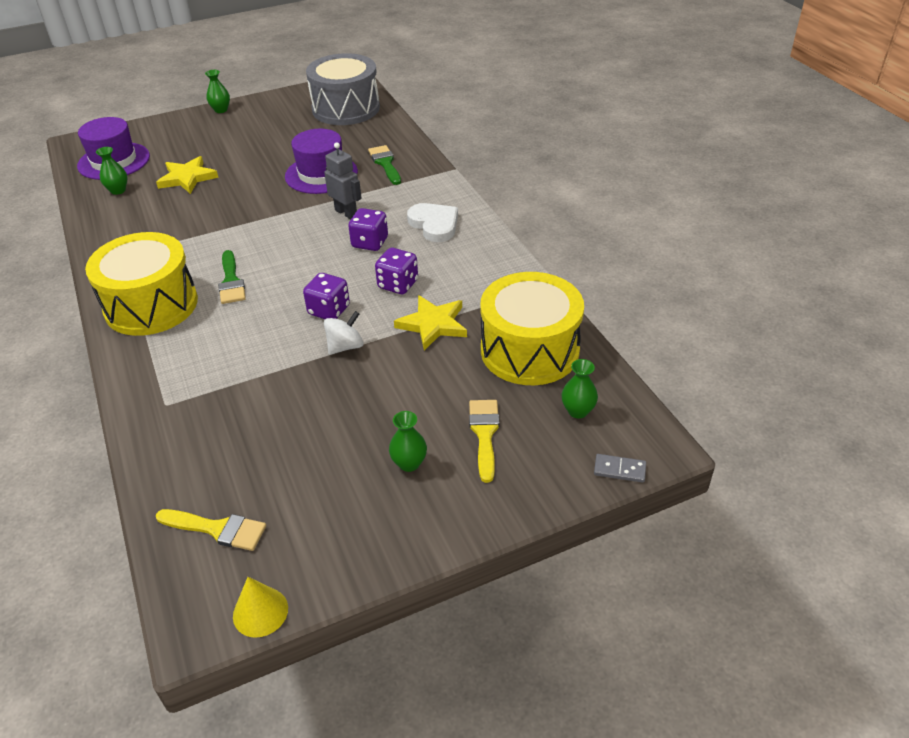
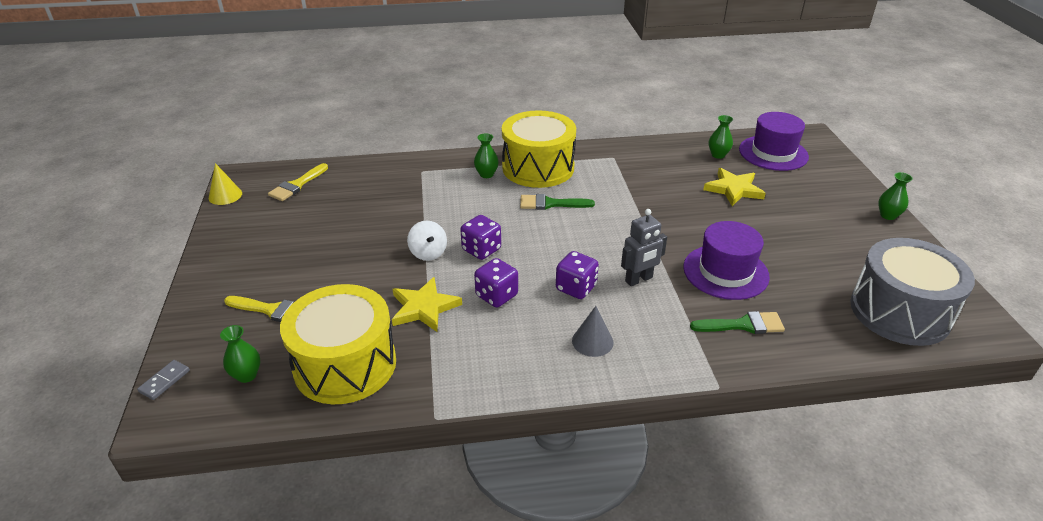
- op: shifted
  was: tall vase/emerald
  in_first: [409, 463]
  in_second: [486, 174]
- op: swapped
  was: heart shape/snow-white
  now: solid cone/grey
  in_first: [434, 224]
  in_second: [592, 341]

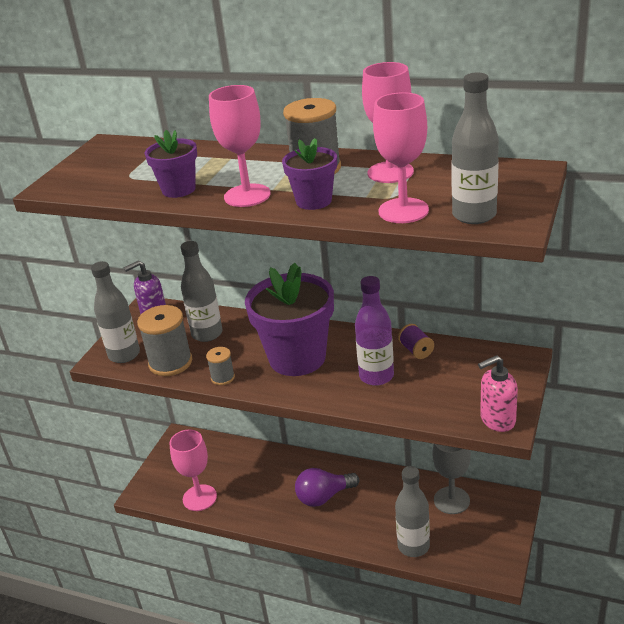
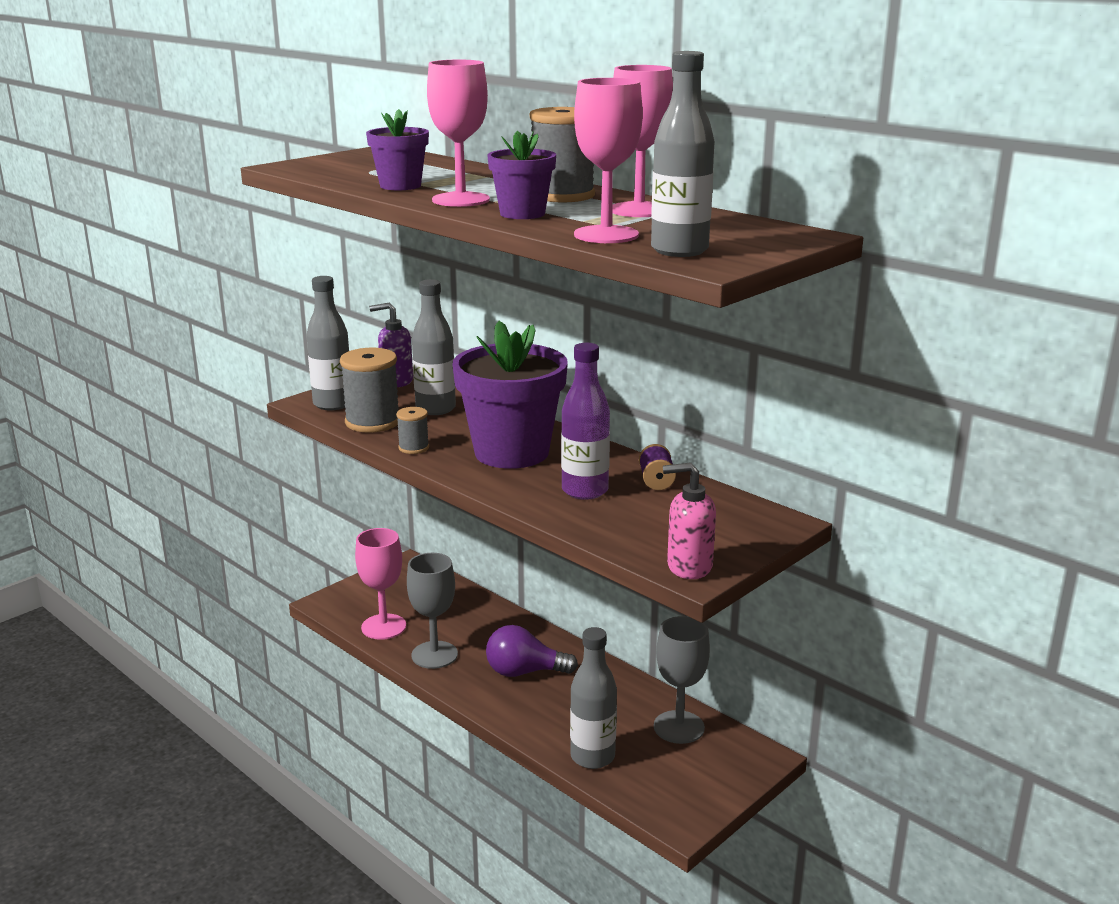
- op: new
  now: chalice/grey
  in_second: [434, 655]

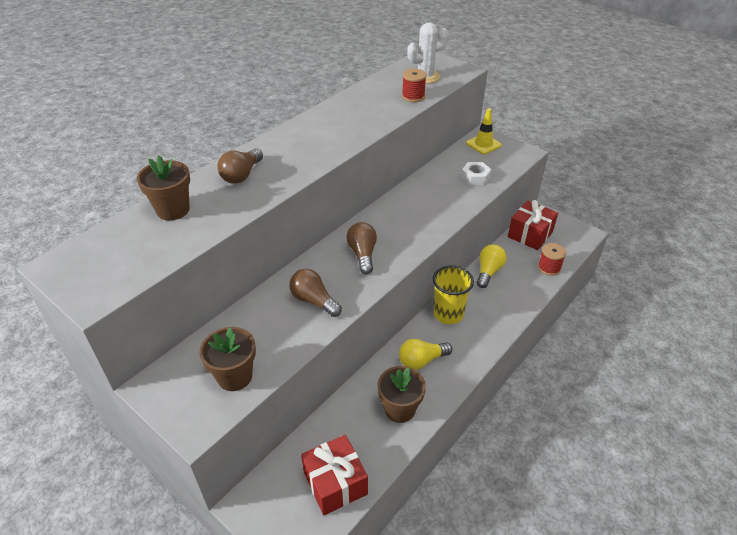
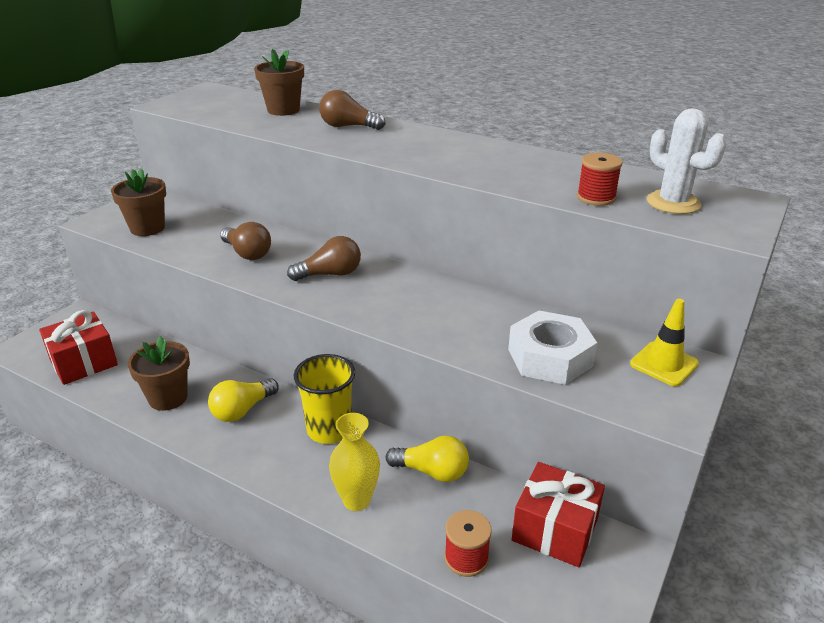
- op: rotated
  was: bulb/yellow
  in_first: [421, 360]
  in_second: [242, 410]
  clockwise: -105
- op: rotated
  was: bulb/russet
  in_first: [314, 300]
  in_second: [247, 253]
  clockwise: 105
- op: new
  now: tall vase/yellow
  in_second: [356, 500]
- op: scaled
  was: nut/snow-white
  in_first: [475, 177]
  in_second: [549, 358]
  ratio: 1.63

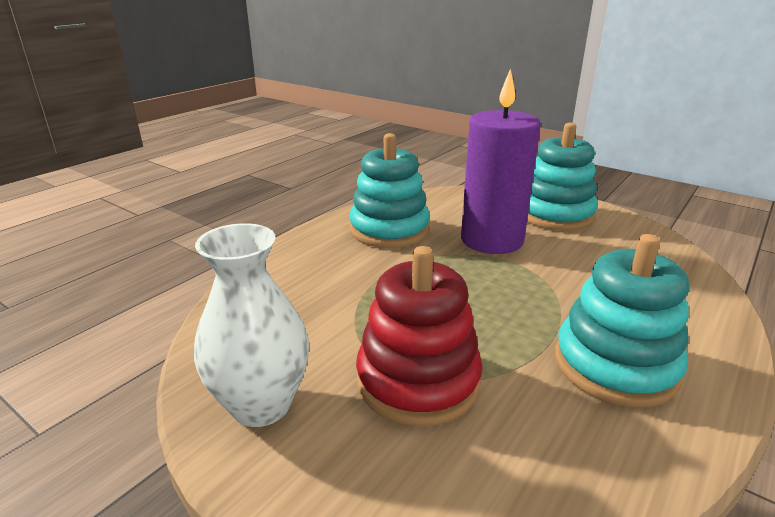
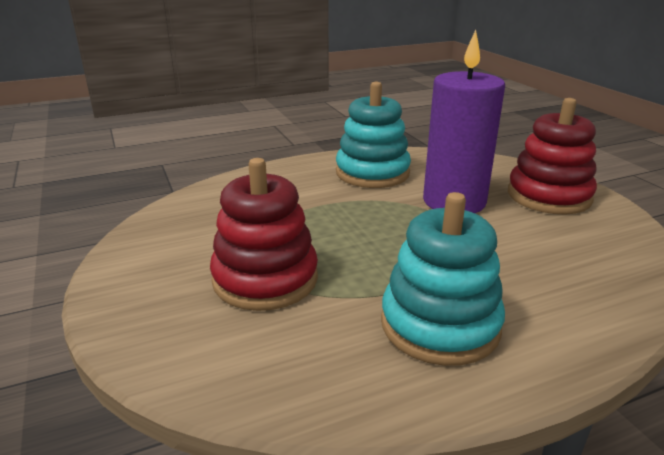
- op: repainted
  was: ring stacker/aqua
  now: ring stacker/scarlet
  in_first: [555, 214]
  in_second: [549, 196]
- op: gone
  was: tall vase/snow-white
  in_first: [261, 405]

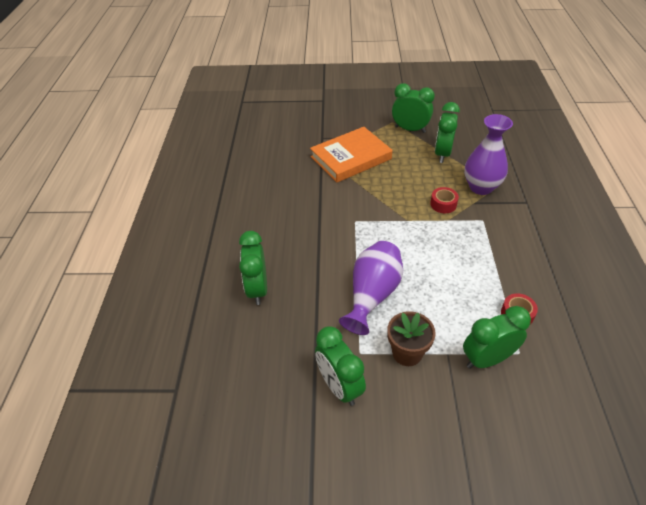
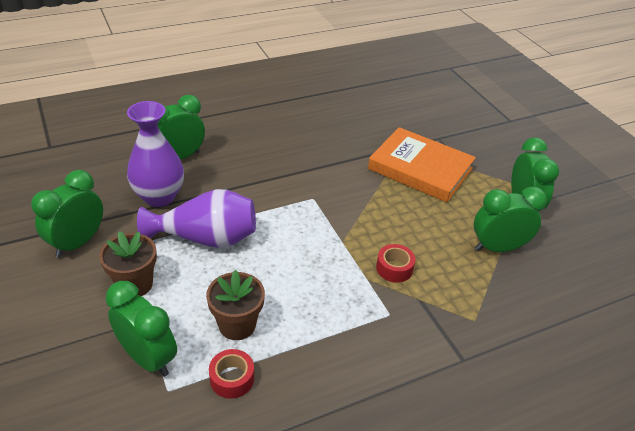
- op: shifted
  was: tall vase/royal purple
  in_first: [481, 187]
  in_second: [159, 197]
- op: new
  now: plant pot/russet
  in_second: [237, 325]

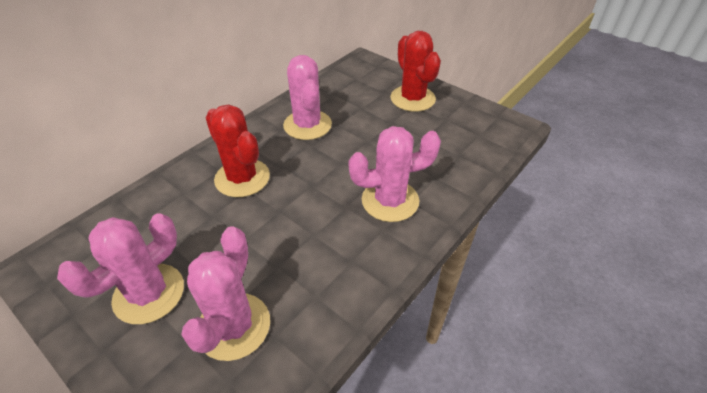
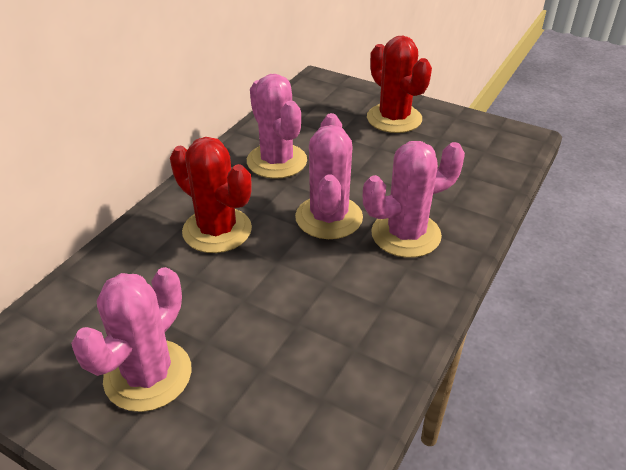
- op: shifted
  was: cactus/rose-pink
  in_first: [234, 326]
  in_second: [329, 217]

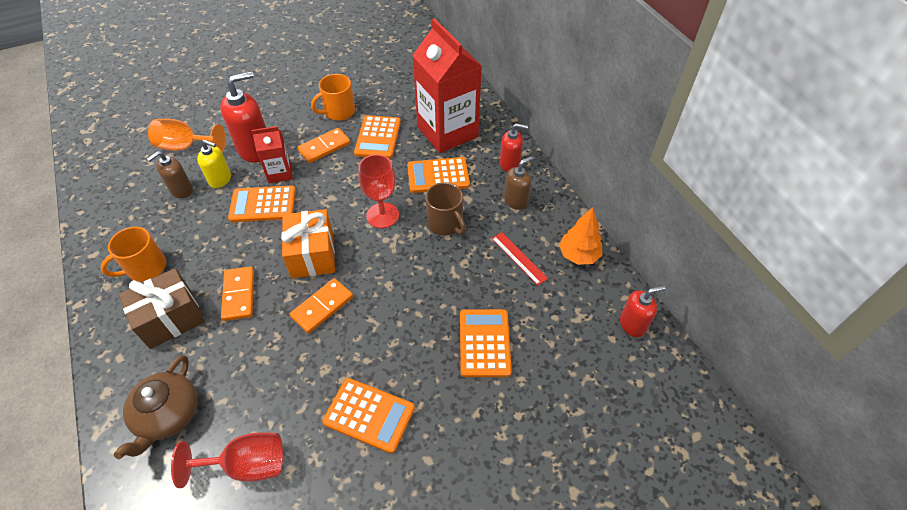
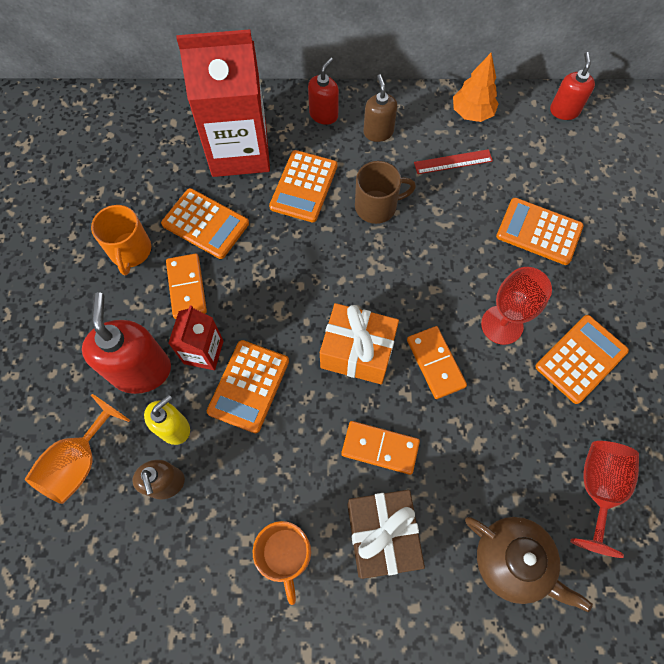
- op: shifted
  was: chalice/scarlet
  in_first: [382, 215]
  in_second: [502, 325]

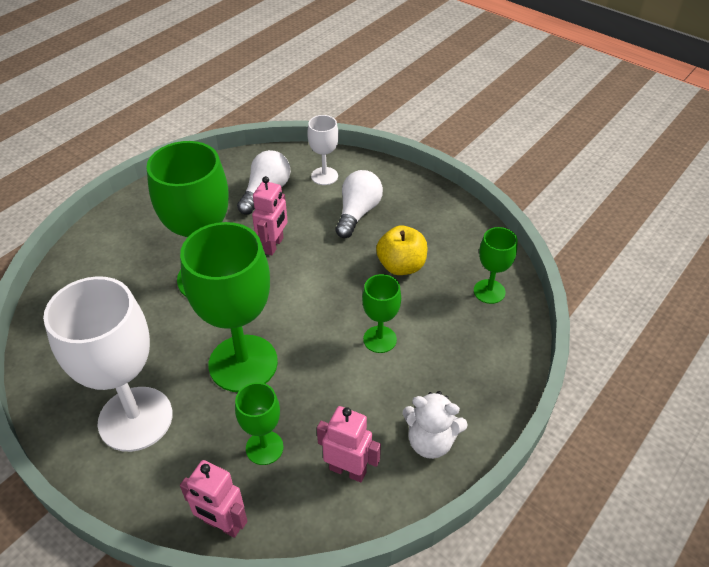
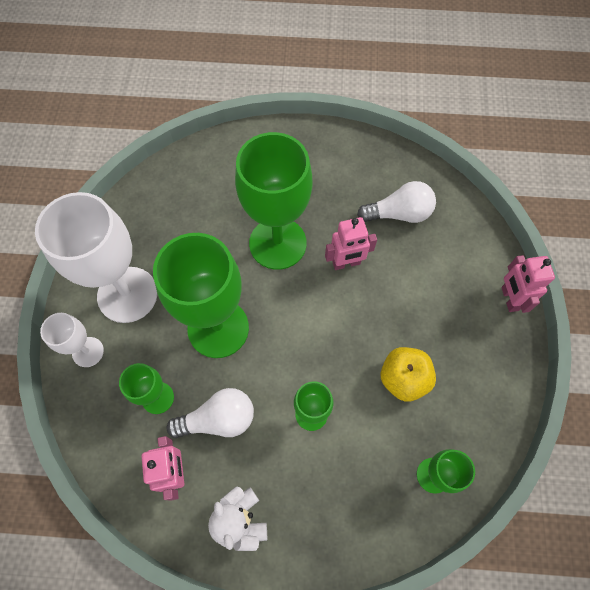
- op: shifted
  was: chalice/snow-white
  in_first: [324, 176]
  in_second: [88, 352]
- op: shifted
  was: bulb/snow-white
  in_first: [357, 213]
  in_second: [218, 419]
- op: shifted
  was: toy robot/rose-pink
  in_first: [222, 524]
  in_second: [509, 299]

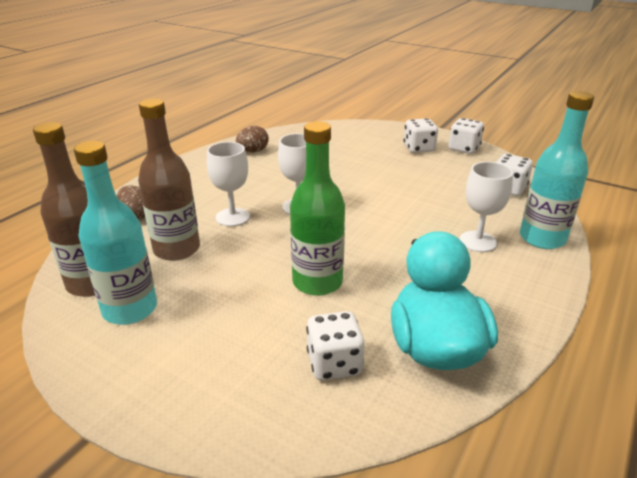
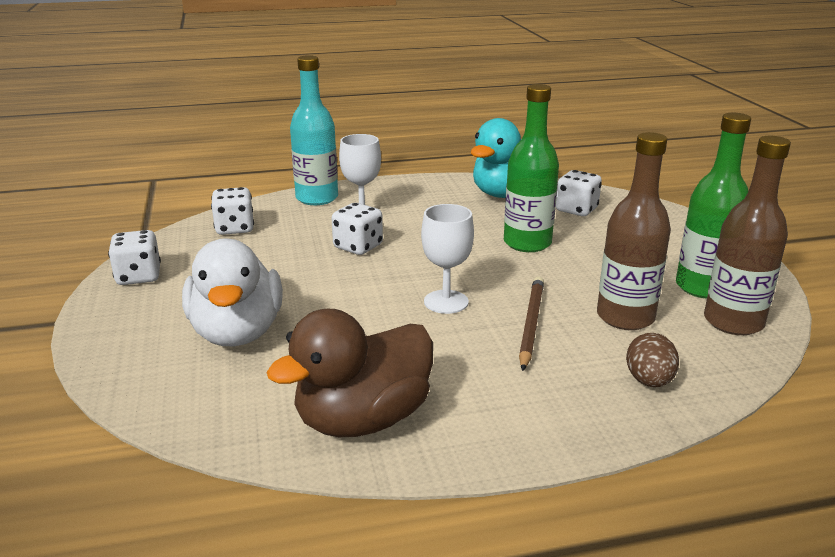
- op: new
  now: duck/snow-white
  in_second: [237, 332]
- op: swapped
  was: toy egg/russet
  now: duck/russet
  in_first: [253, 151]
  in_second: [363, 419]
- op: shifted
  was: game die/snow-white
  in_first: [419, 148]
  in_second: [358, 247]
- op: swapped
  was: chalice/snow-white
  now: lead pencil/russet
  in_first: [232, 217]
  in_second: [530, 324]
- op: repainted
  was: drink bottle/aqua
  now: drink bottle/emerald
  in_first: [130, 309]
  in_second: [702, 287]

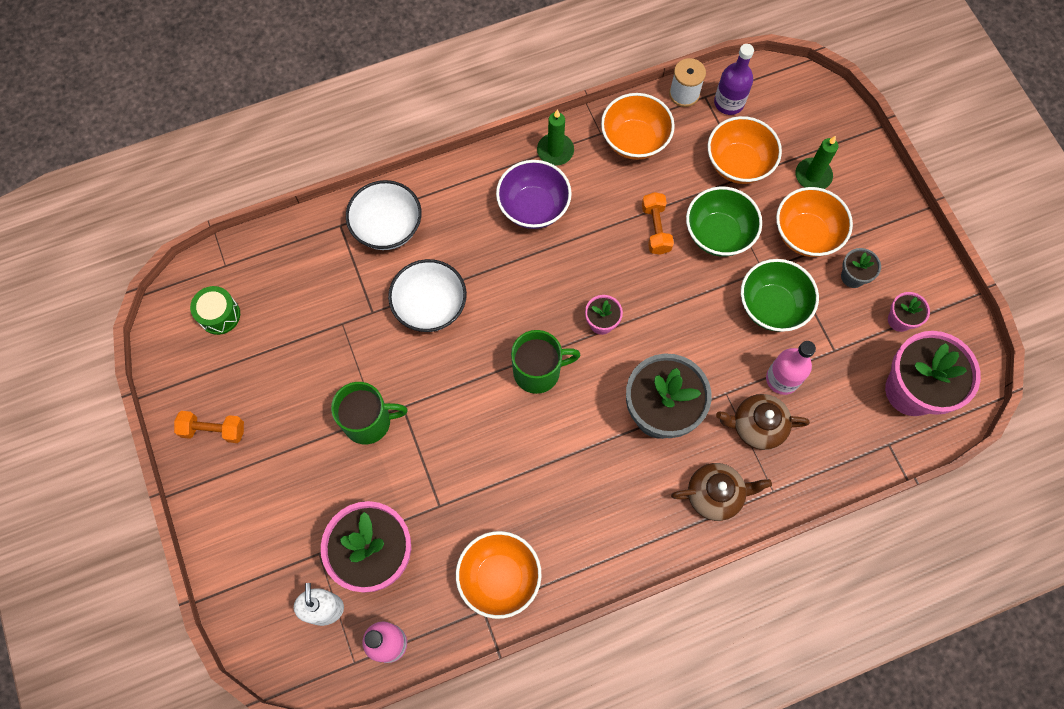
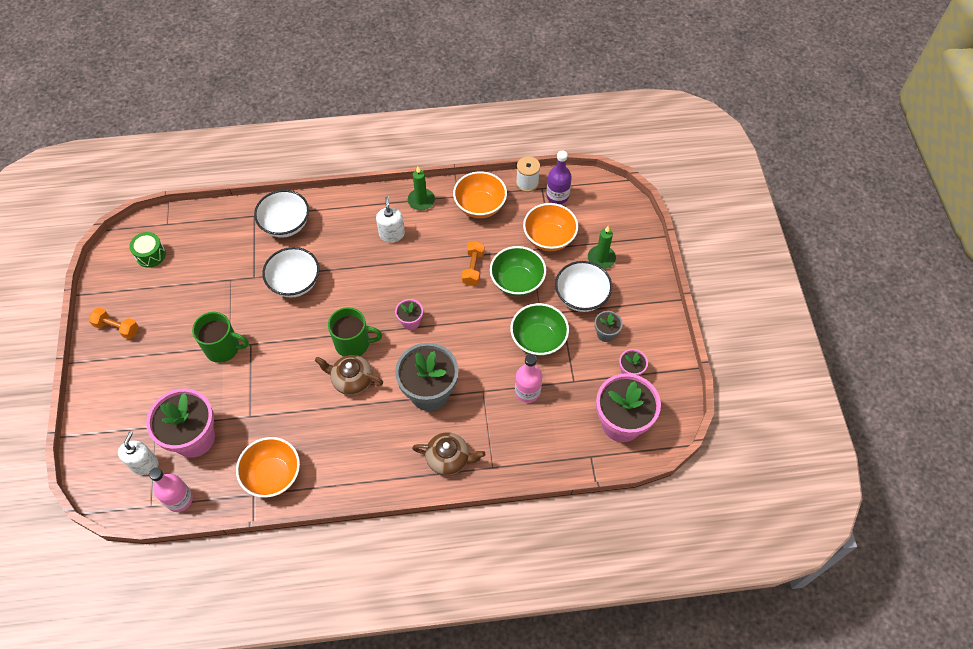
- op: shifted
  was: china teapot/russet
  in_first: [757, 426]
  in_second: [351, 380]
- op: swapped
  was: bowl/royal purple
  now: soap pump/snow-white
  in_first: [533, 207]
  in_second: [392, 234]
- op: repainted
  was: bowl/orange-coloured
  now: bowl/snow-white
  in_first: [806, 234]
  in_second: [581, 297]

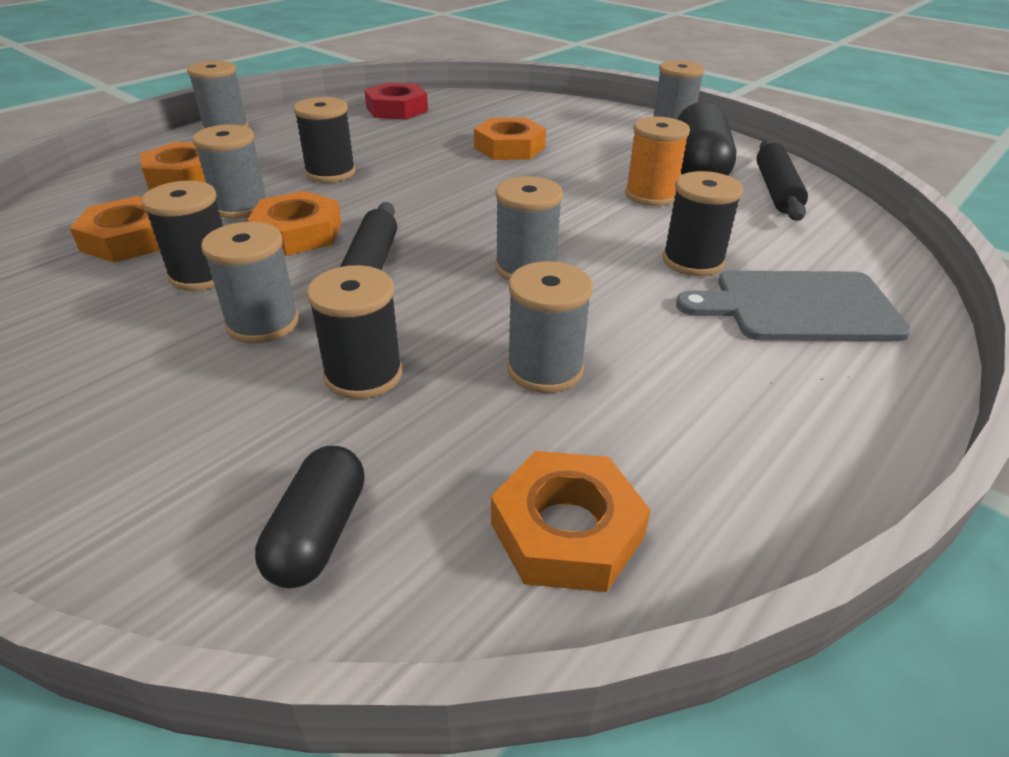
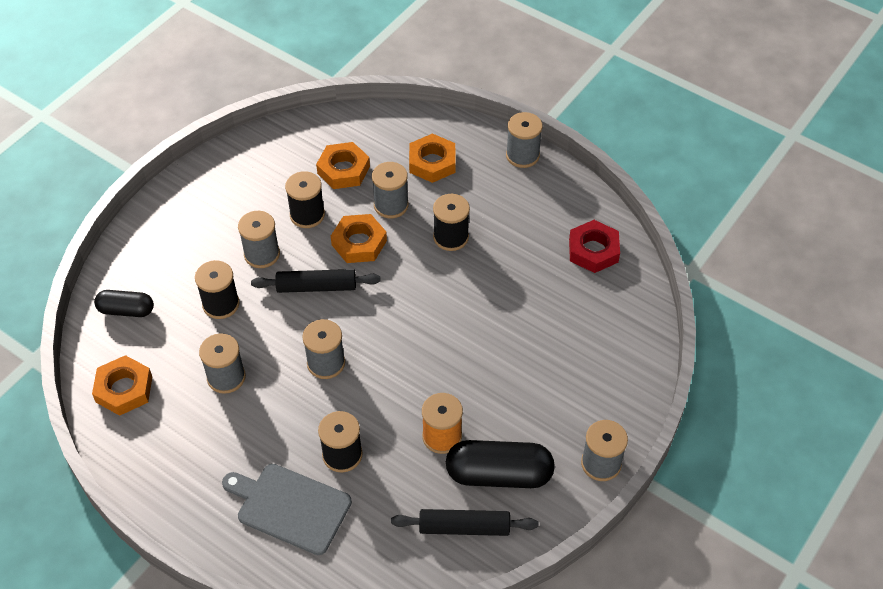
- op: rotated
  was: cutting board/grey
  in_first: [799, 307]
  in_second: [290, 507]
  clockwise: -60
- op: gone
  was: nut/orange-coloured
  in_first: [509, 147]

